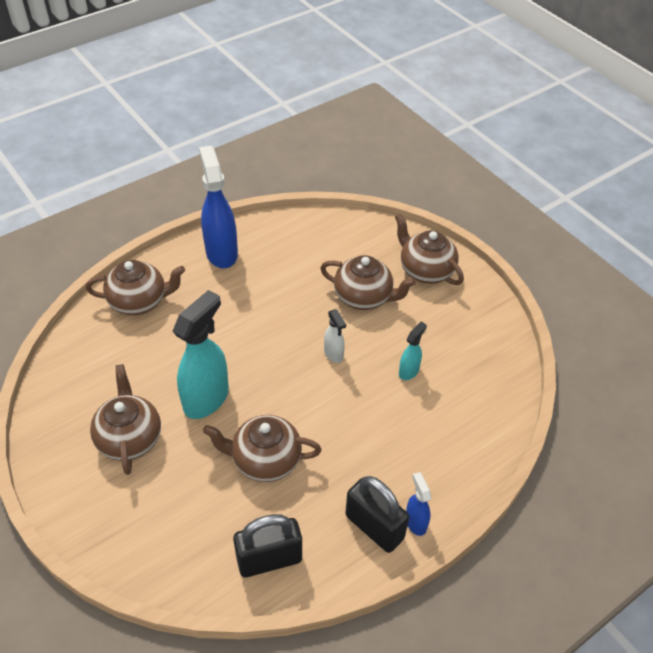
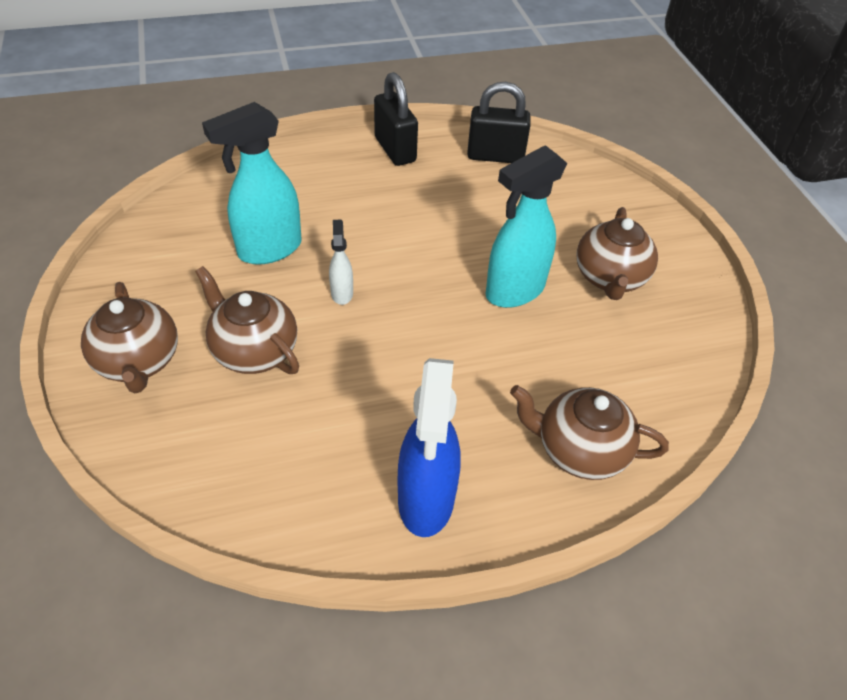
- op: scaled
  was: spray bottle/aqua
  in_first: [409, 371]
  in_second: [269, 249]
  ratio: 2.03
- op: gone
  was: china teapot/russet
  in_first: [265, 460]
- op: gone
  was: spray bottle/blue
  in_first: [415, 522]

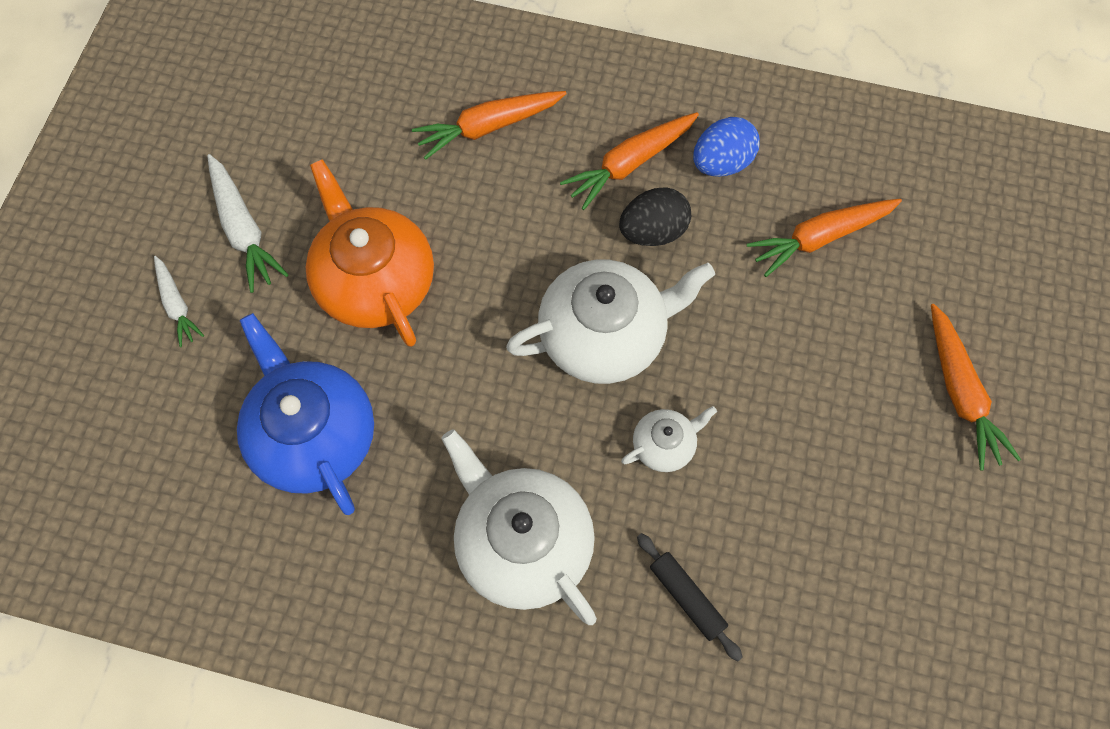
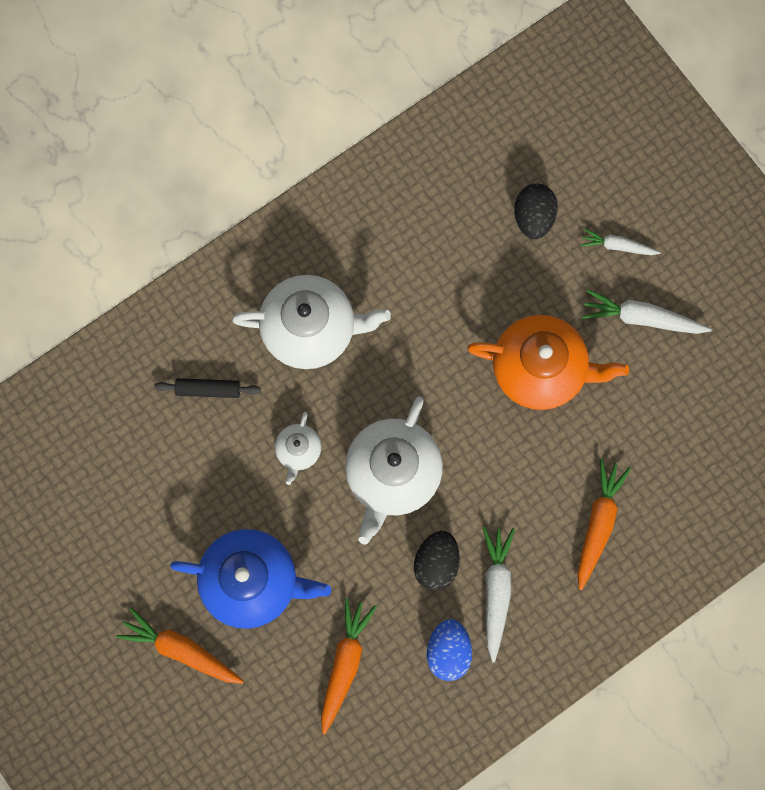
- op: shifted
  was: china teapot/blue
  in_first: [313, 435]
  in_second: [252, 581]
- op: repainted
  was: carrot/orange-coloured
  now: carrot/snow-white
  in_first: [630, 164]
  in_second: [496, 591]
- op: new
  now: toy egg/jet-black
  in_second: [533, 217]

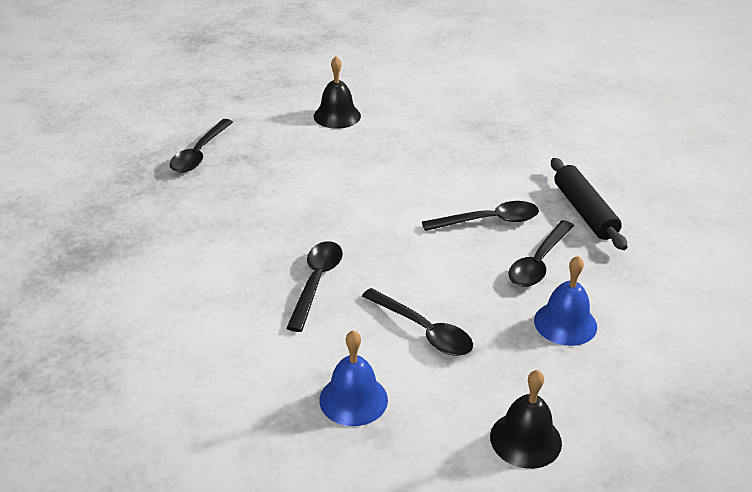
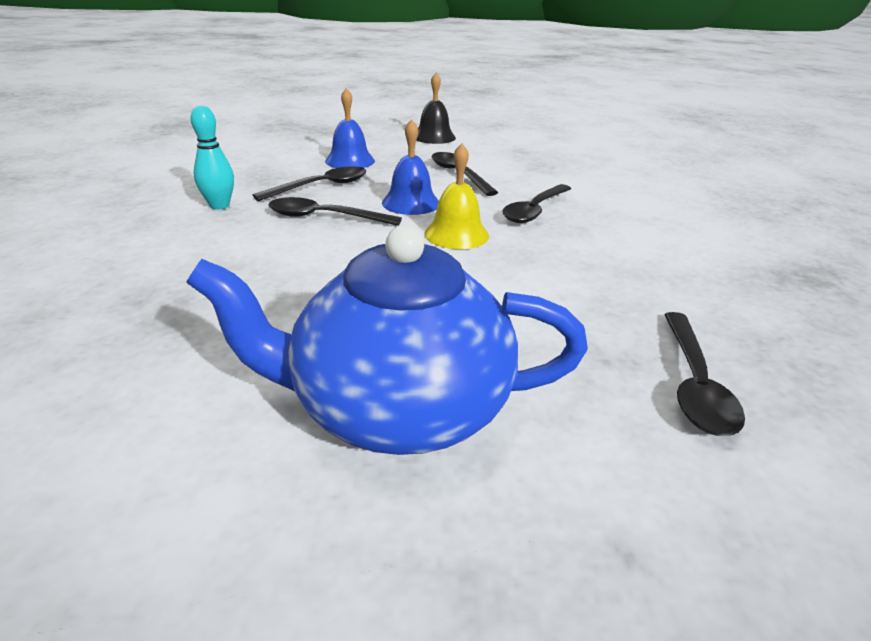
- op: swapped
  was: hand bell/jet-black
  now: china teapot/blue
  in_first: [337, 116]
  in_second: [396, 408]
- op: swapped
  was: dough roller/jet-black
  now: skittle/aqua
  in_first: [585, 212]
  in_second: [219, 206]
- op: shifted
  was: hand bell/blue
  in_first: [353, 399]
  in_second: [411, 203]
- op: new
  now: hand bell/yellow
  in_second: [456, 234]
- op: rotated
  was: teaspoon/jet-black
  in_first: [199, 154]
  in_second: [694, 384]
  clockwise: 150

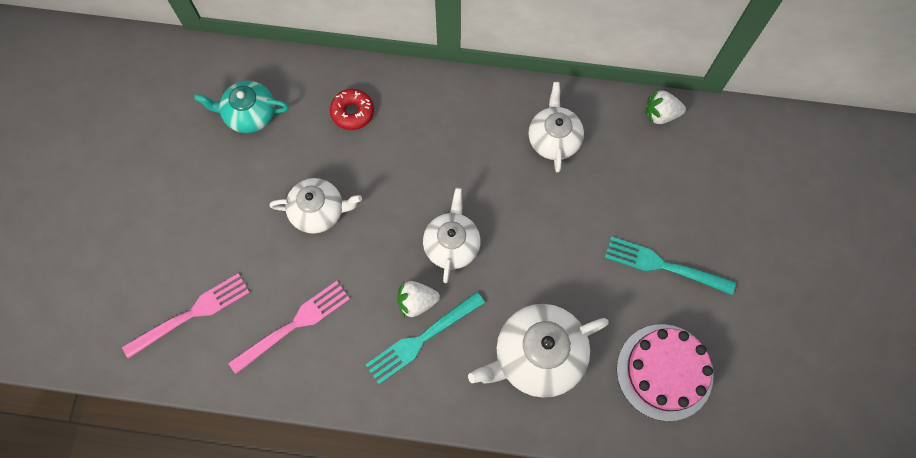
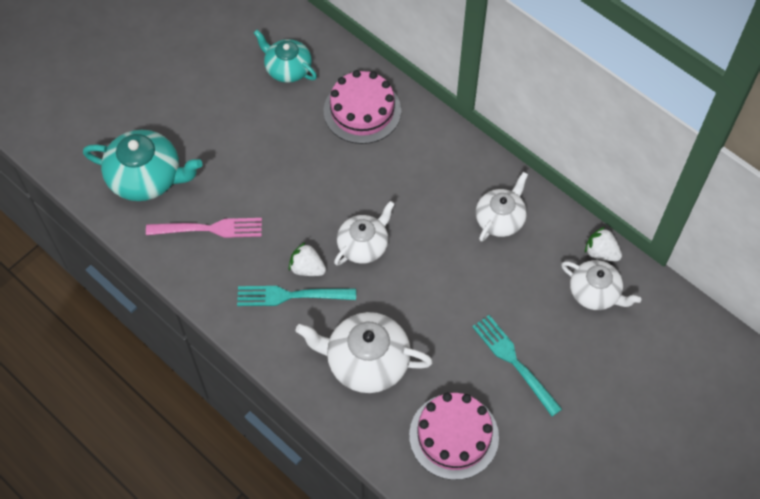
- op: swapped
  was: dinner fork/rose-pink
  now: china teapot/aqua
  in_first: [191, 314]
  in_second: [146, 178]
- op: swapped
  was: donut/scarlet
  now: gateau/rose-pink
  in_first: [352, 112]
  in_second: [362, 111]
- op: shifted
  was: china teapot/snow-white
  in_first: [318, 211]
  in_second: [595, 292]

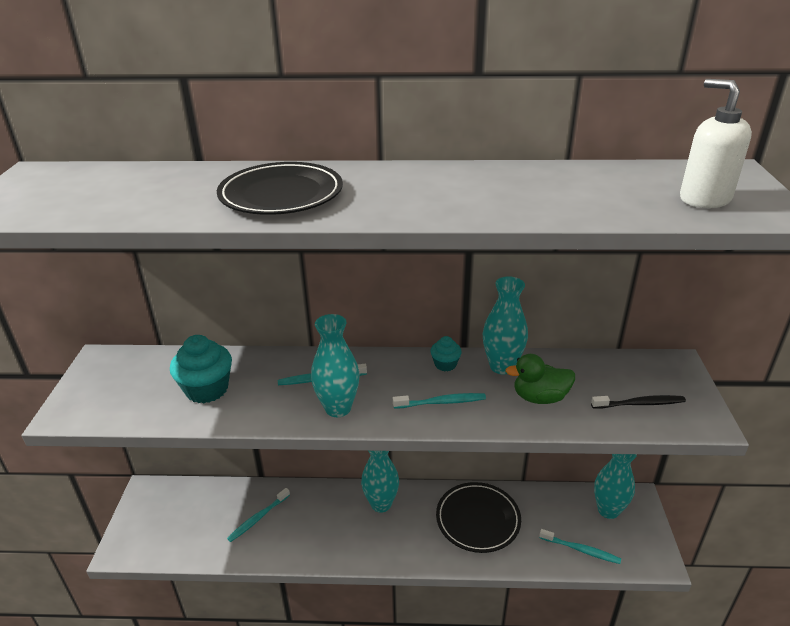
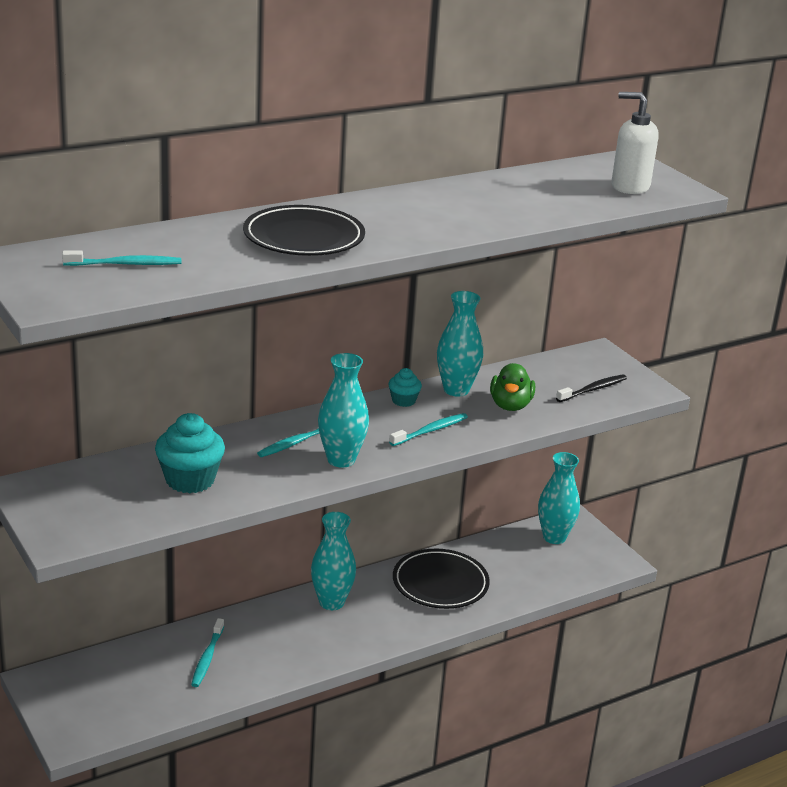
- op: shifted
  was: tooth brush/aqua
  in_first: [580, 550]
  in_second: [125, 264]
- op: rotated
  was: duck/emerald
  in_first: [540, 397]
  in_second: [510, 405]
  clockwise: -45

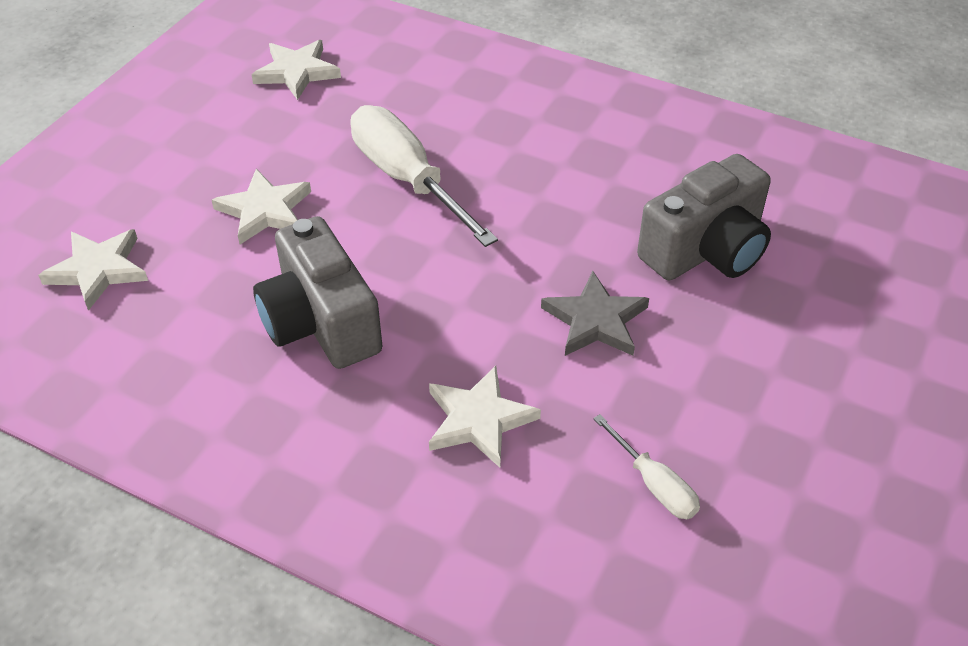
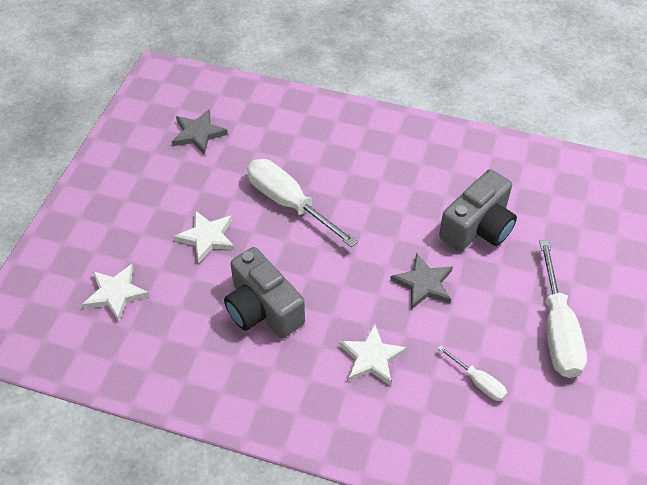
- op: repainted
  was: star/snow-white
  now: star/grey
  in_first: [297, 72]
  in_second: [198, 134]
- op: new
  now: hand screwdriver/snow-white
  in_second: [557, 329]

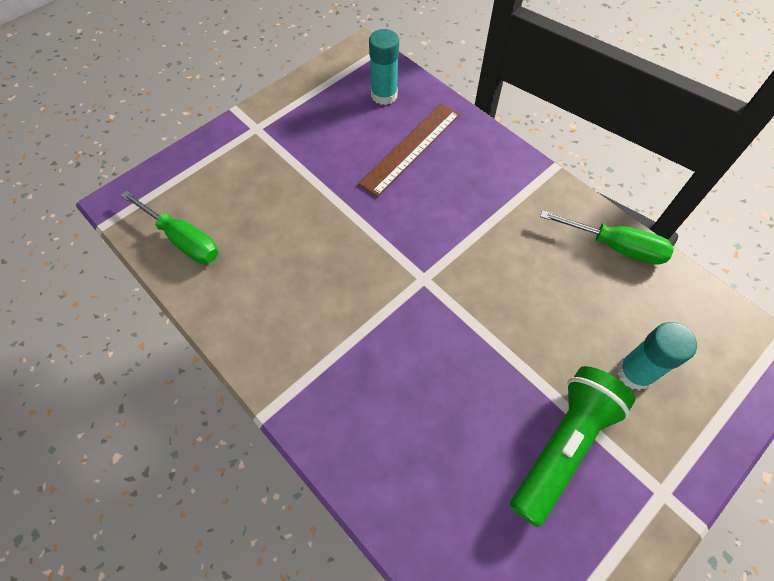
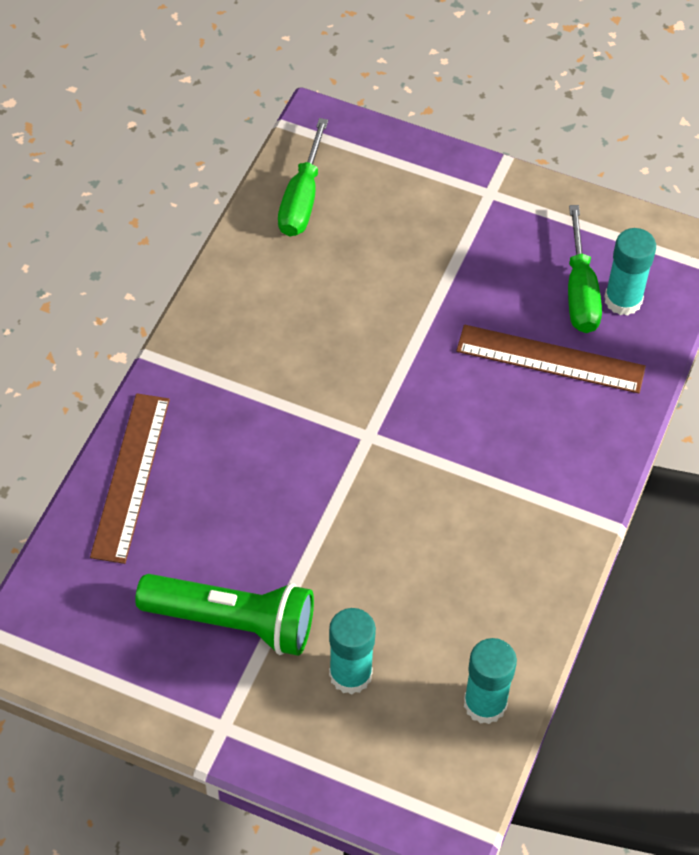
- op: new
  now: straightedge/russet
  in_second: [130, 476]
- op: new
  now: stick of glue/aqua
  in_second: [485, 704]
- op: shifted
  was: hand screwdriver/emerald
  in_first: [615, 246]
  in_second: [580, 291]

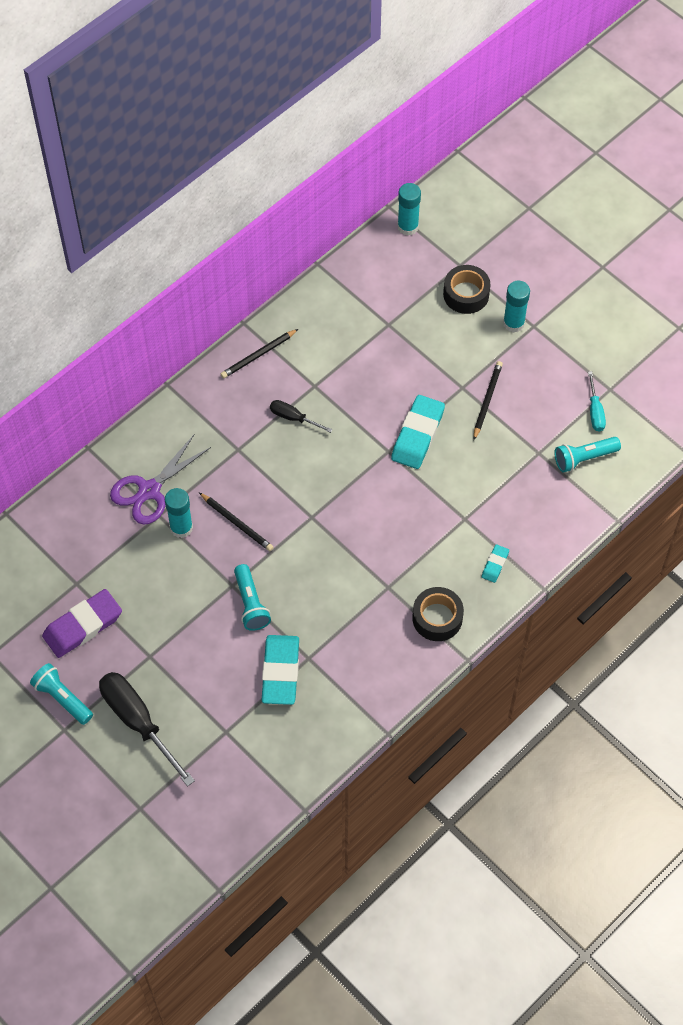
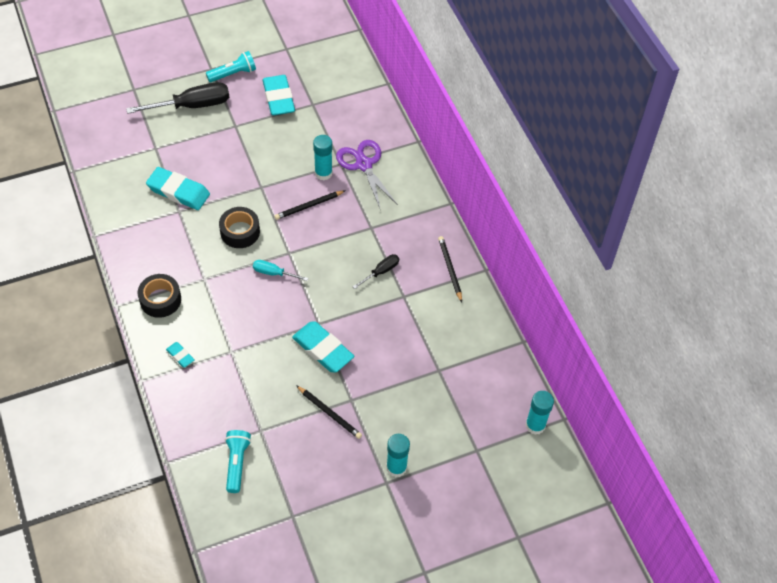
- op: shifted
  was: sticky tape/jet-black
  in_first: [466, 294]
  in_second: [240, 232]
- op: shifted
  was: hand screwdriver/aqua
  in_first: [595, 412]
  in_second: [273, 273]
- op: repainted
  was: eraser/royal purple
  now: eraser/aqua
  in_first: [83, 626]
  in_second: [278, 98]
- op: gone
  was: flashlight/aqua
  in_first: [251, 604]

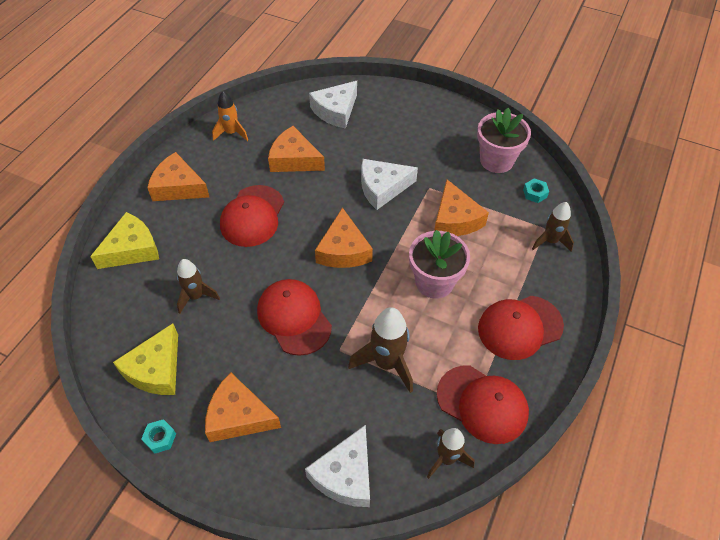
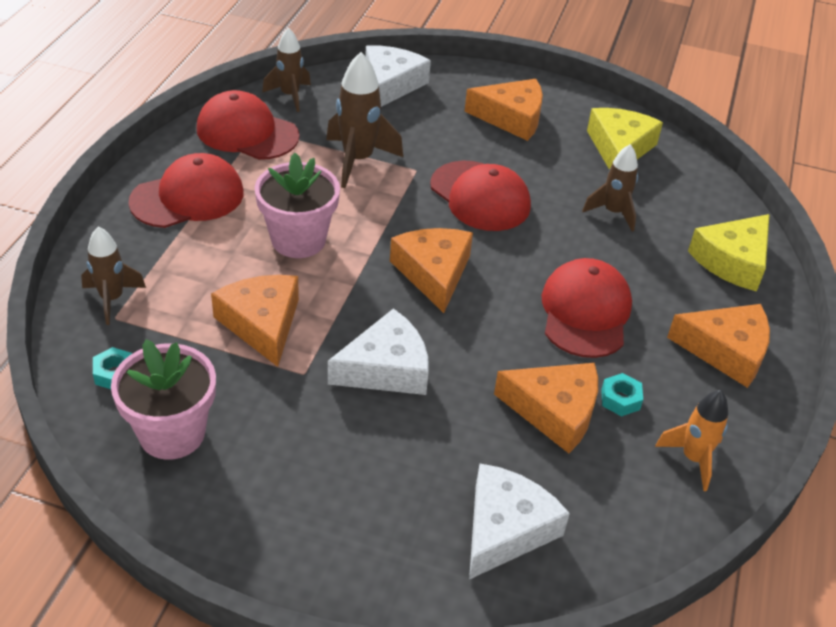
- op: shifted
  was: nut/aqua
  in_first: [160, 438]
  in_second: [620, 399]

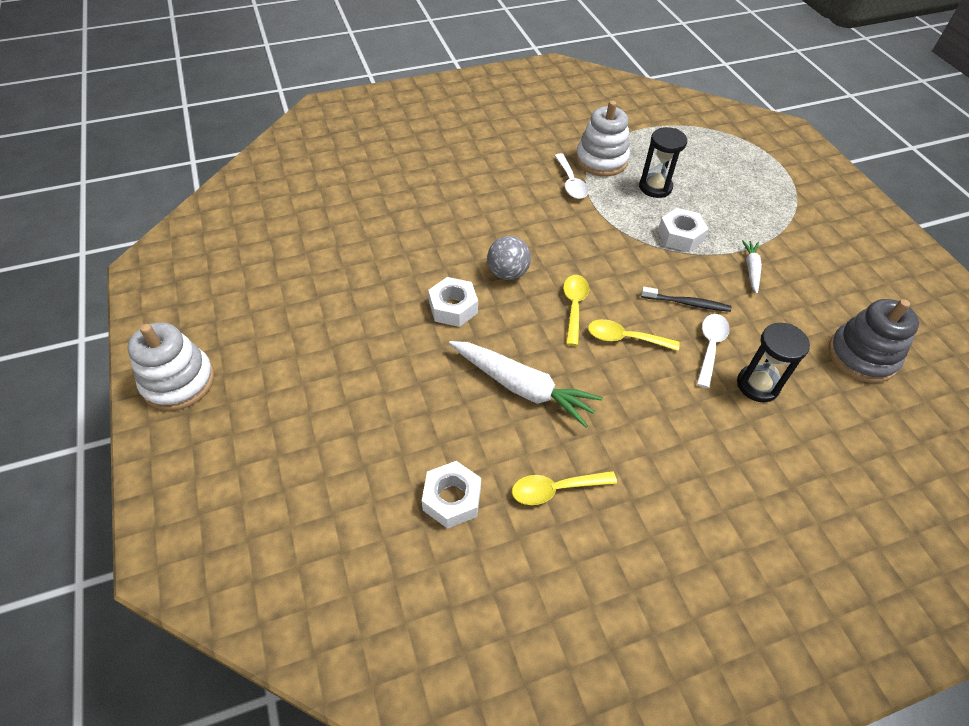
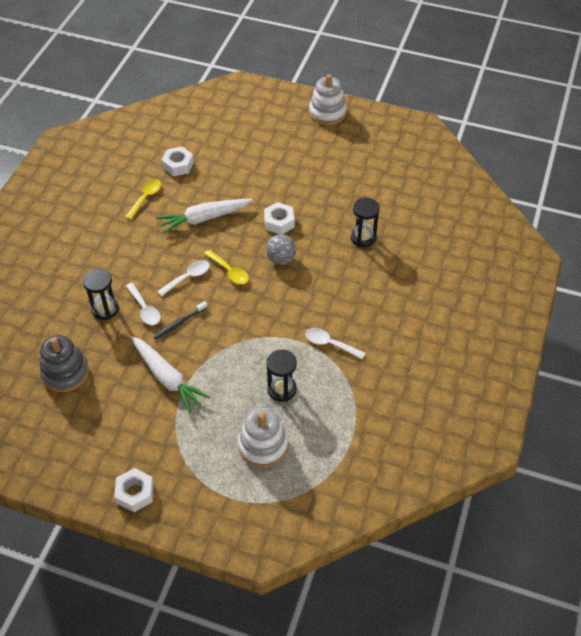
- op: shifted
  was: nut/snow-white
  in_first: [680, 236]
  in_second: [135, 493]
- op: scaled
  was: carrot/snow-white
  in_first: [751, 269]
  in_second: [167, 378]
  ratio: 1.94
- op: repainted
  was: teaspoon/yellow
  now: teaspoon/snow-white
  in_first: [625, 338]
  in_second: [188, 277]
- op: shifted
  was: ring stacker/snow-white
  in_first: [601, 160]
  in_second: [263, 445]
- op: new
  now: sand timer/jet-black
  in_second: [363, 238]

